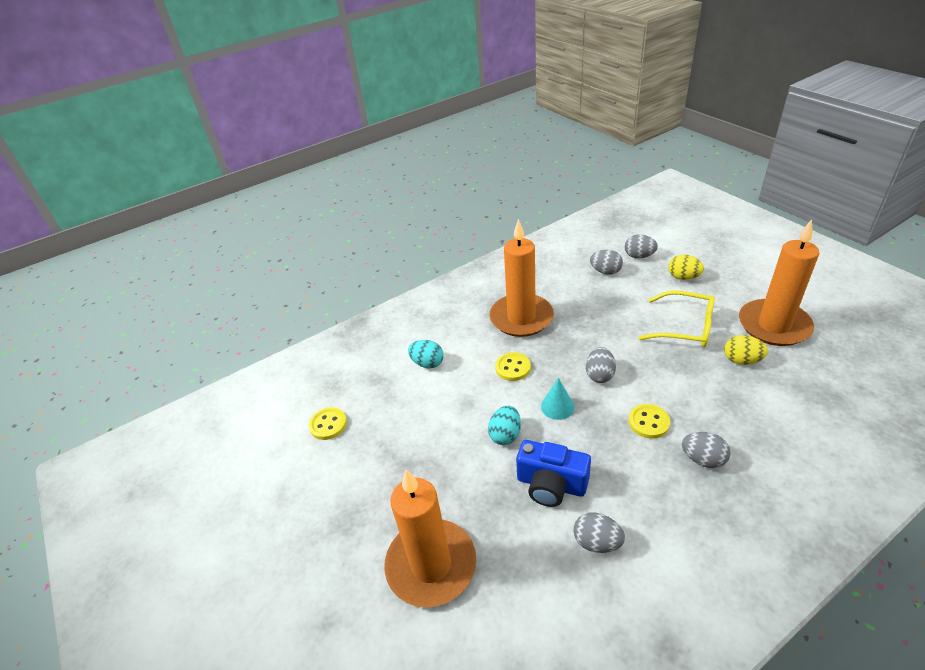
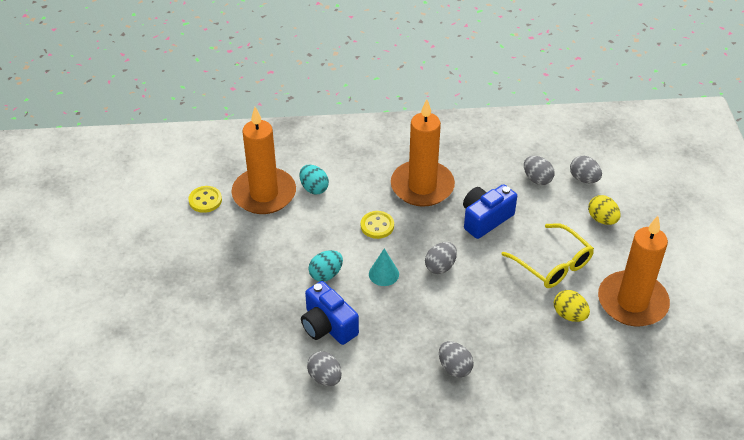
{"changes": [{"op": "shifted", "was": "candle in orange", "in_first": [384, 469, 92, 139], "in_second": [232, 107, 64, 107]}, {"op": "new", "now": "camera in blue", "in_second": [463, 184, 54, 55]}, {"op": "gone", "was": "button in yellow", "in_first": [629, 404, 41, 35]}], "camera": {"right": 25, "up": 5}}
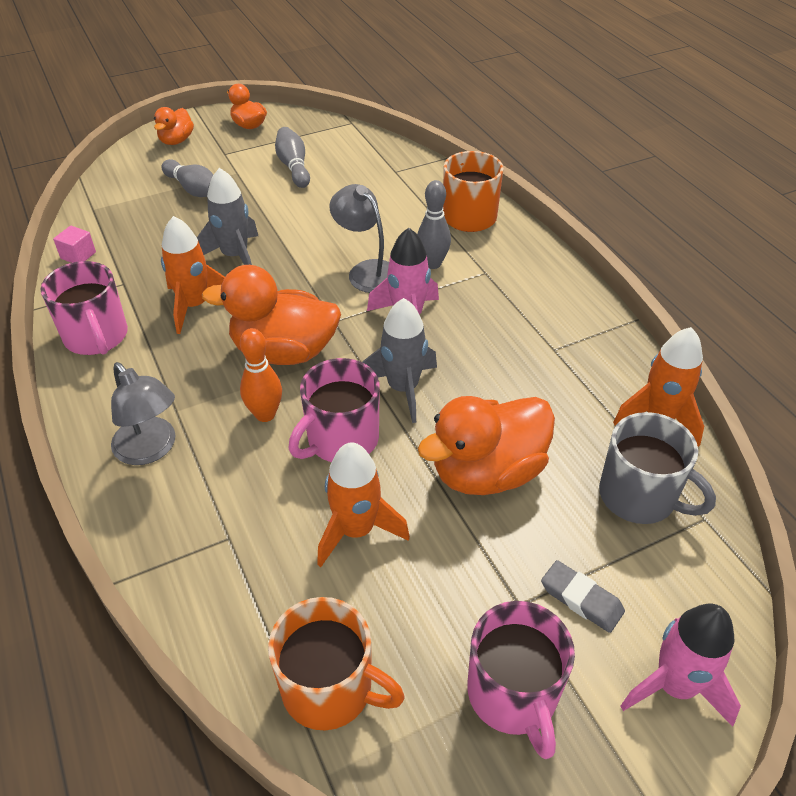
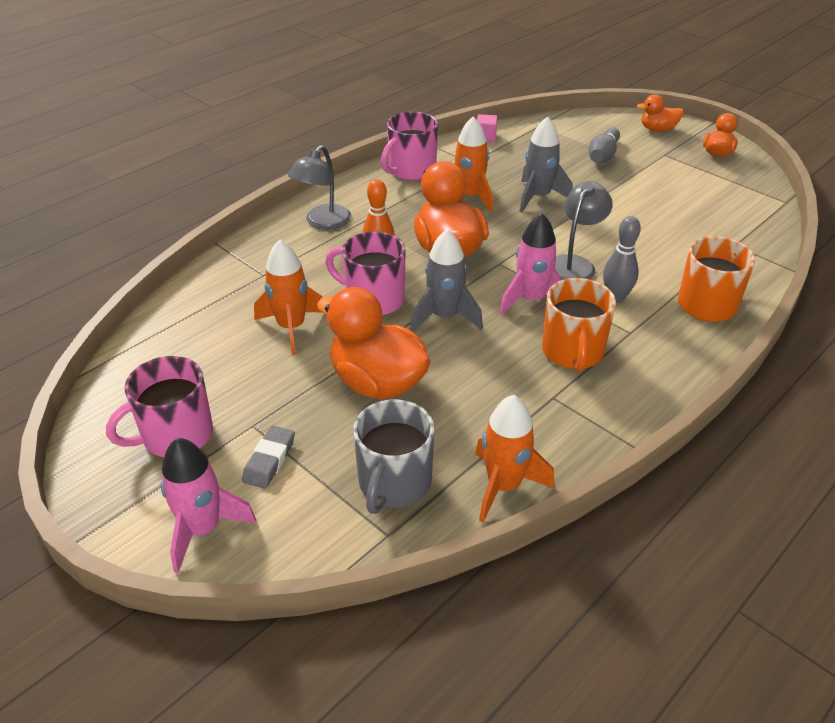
{"changes": [{"op": "shifted", "was": "mug in orange", "in_first": [268, 597, 137, 134], "in_second": [542, 278, 74, 94]}, {"op": "gone", "was": "bowling pin in grey", "in_first": [275, 127, 35, 61]}], "camera": {"right": 70, "up": -5}}
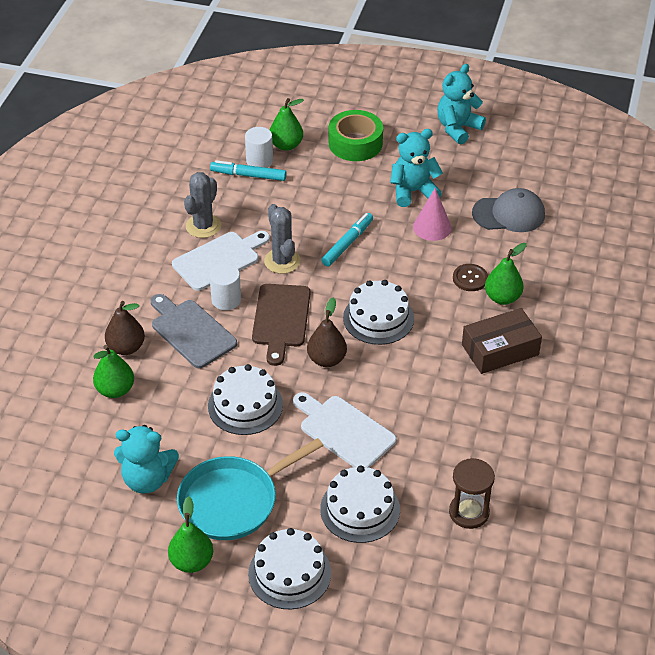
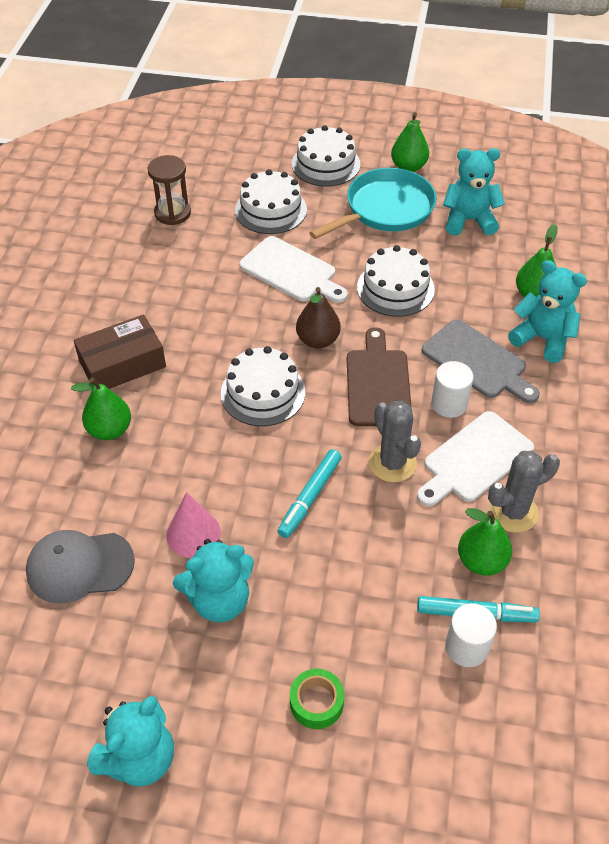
{"changes": [{"op": "scaled", "was": "tape in green", "in_first": [329, 110, 54, 51], "in_second": [290, 669, 54, 60], "ratio": 0.59}, {"op": "shifted", "was": "pear in green", "in_first": [270, 98, 34, 53], "in_second": [458, 508, 54, 68]}, {"op": "rotated", "was": "cactus in grey", "in_first": [184, 172, 37, 66], "in_second": [488, 451, 72, 82], "clockwise": 45}, {"op": "swapped", "was": "pear in brown", "now": "teddy bear in turquoise", "in_first": [105, 301, 40, 54], "in_second": [508, 260, 79, 103]}, {"op": "gone", "was": "button in brown", "in_first": [453, 264, 35, 27]}], "camera": {"right": 175, "up": 5}}
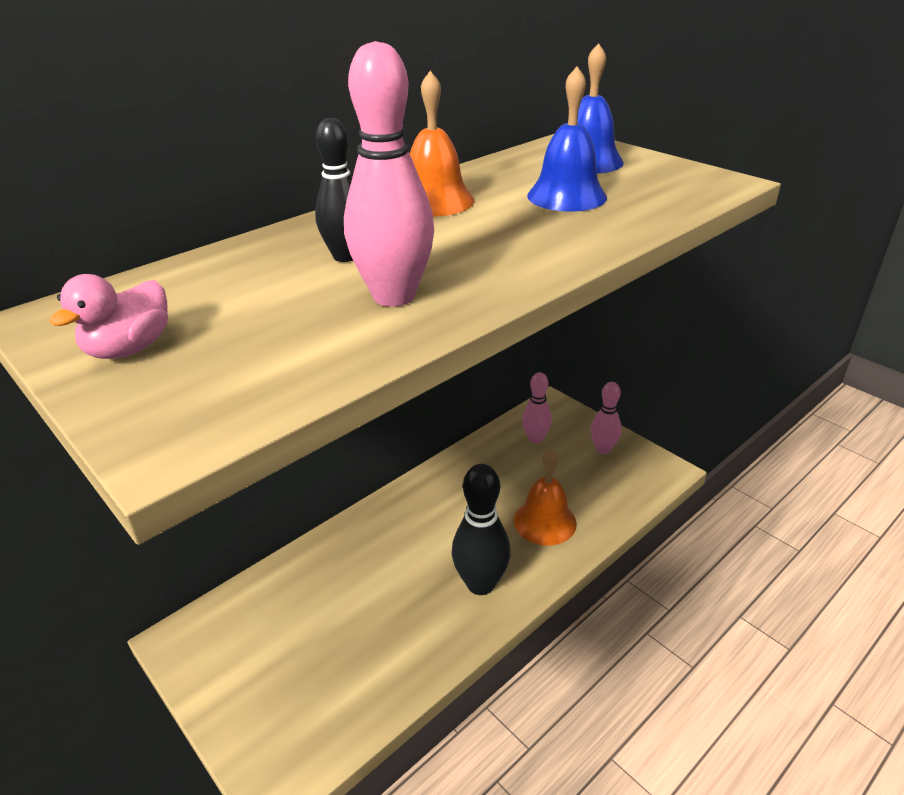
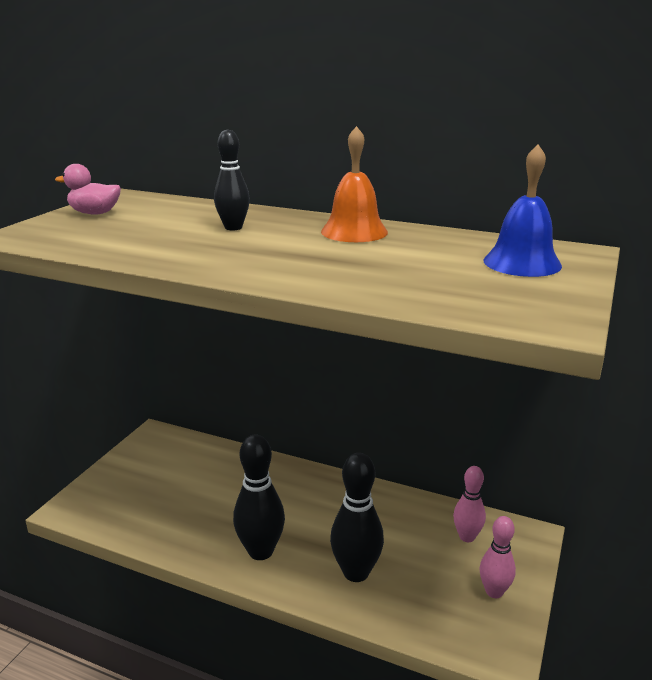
{"changes": [{"op": "swapped", "was": "bell in orange", "now": "bowling pin in black", "in_first": [514, 449, 63, 97], "in_second": [330, 453, 54, 129]}, {"op": "gone", "was": "bowling pin in pink", "in_first": [344, 41, 90, 266]}, {"op": "gone", "was": "bell in blue", "in_first": [527, 66, 80, 146]}], "camera": {"right": 65, "up": -10}}
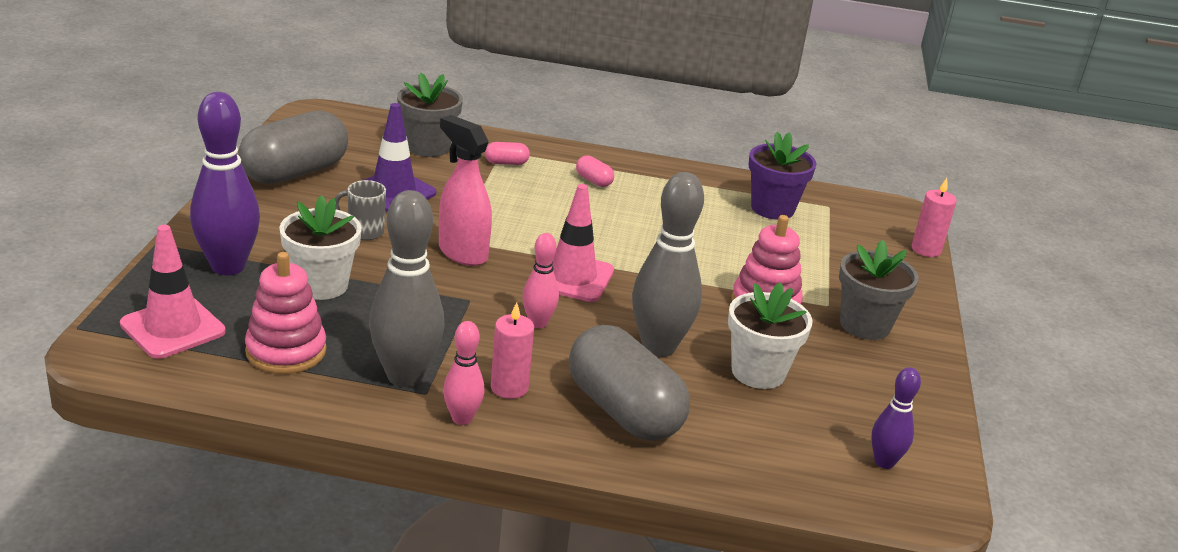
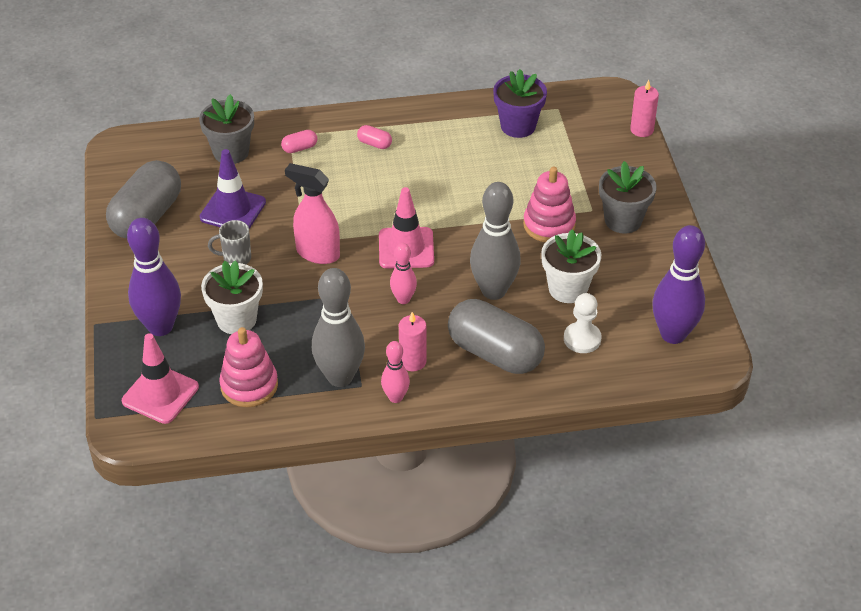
{"changes": [{"op": "new", "now": "pawn in white", "in_second": [564, 293, 38, 60]}, {"op": "scaled", "was": "bowling pin in purple", "in_first": [871, 367, 50, 102], "in_second": [652, 225, 53, 119], "ratio": 1.87}], "camera": {"right": -15, "up": 15}}
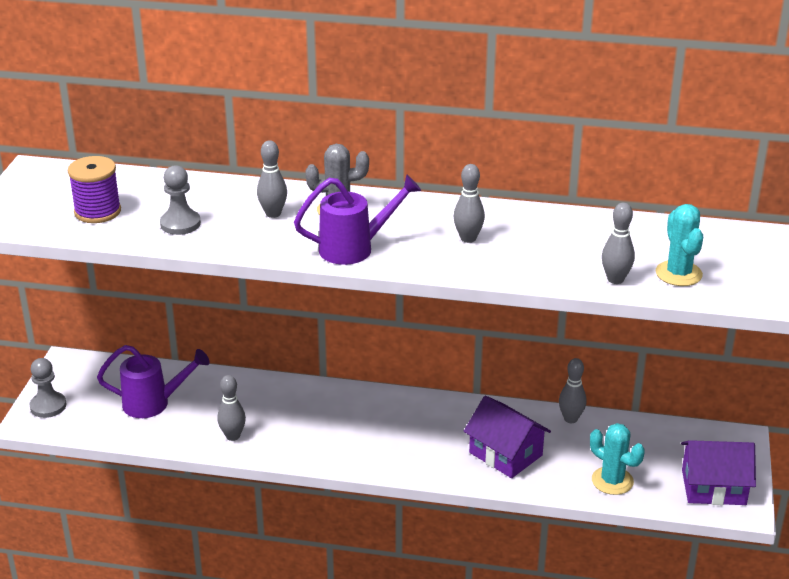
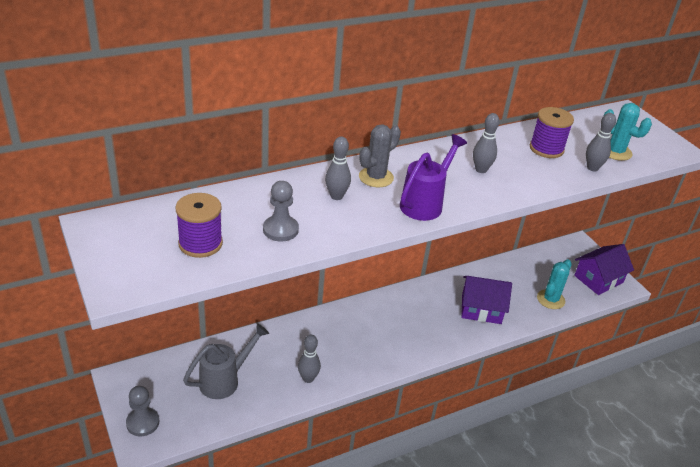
{"changes": [{"op": "repainted", "was": "watering can in purple", "now": "watering can in grey", "in_first": [97, 345, 113, 73], "in_second": [183, 323, 86, 76]}, {"op": "new", "now": "spool in purple", "in_second": [530, 107, 44, 51]}, {"op": "rotated", "was": "cactus in turquoise", "in_first": [590, 423, 55, 72], "in_second": [537, 259, 35, 50], "clockwise": -60}, {"op": "gone", "was": "bowling pin in grey", "in_first": [559, 358, 28, 65]}], "camera": {"right": -40, "up": 5}}
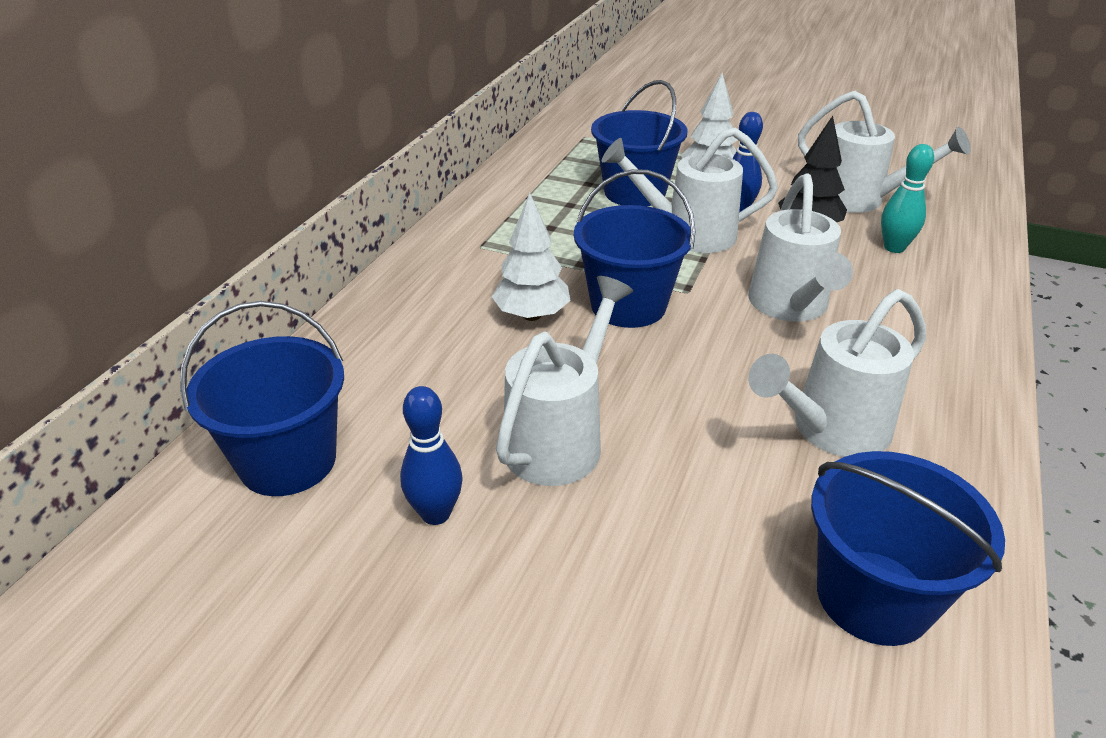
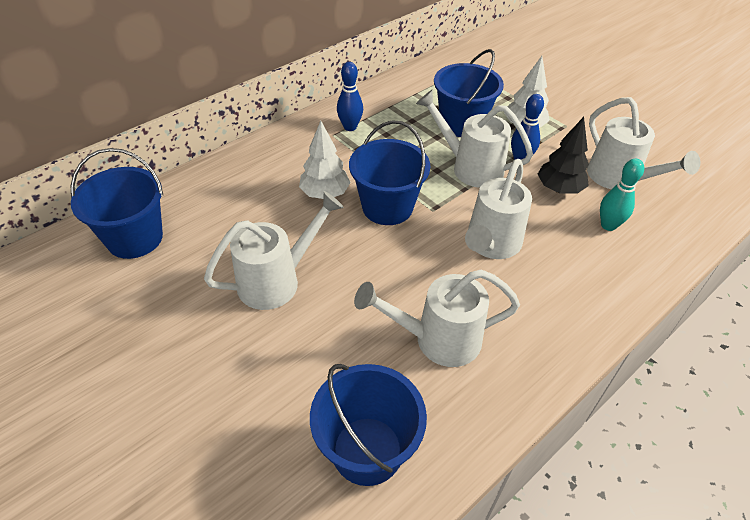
{"changes": [{"op": "shifted", "was": "bowling pin in blue", "in_first": [400, 386, 63, 139], "in_second": [337, 62, 26, 69]}], "camera": {"right": 25, "up": 10}}
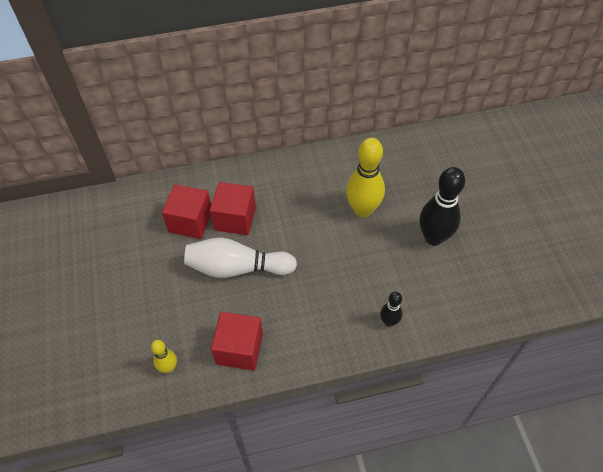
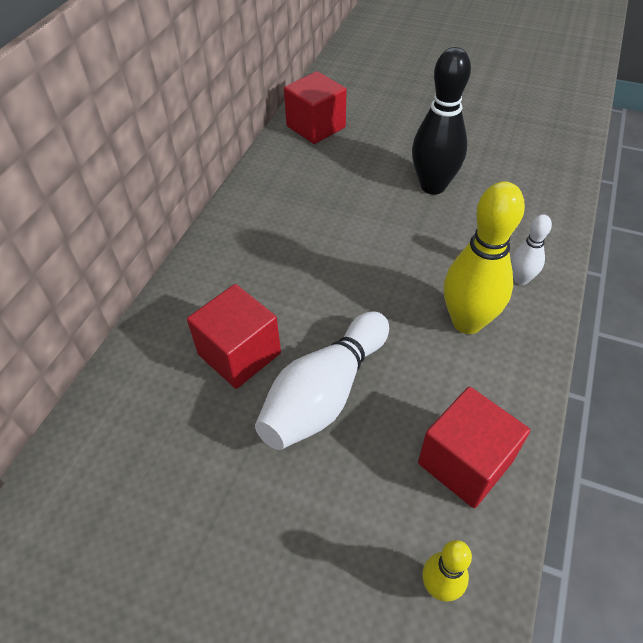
{"changes": [{"op": "shifted", "was": "cube in red", "in_first": [162, 184, 49, 55], "in_second": [284, 71, 62, 73]}, {"op": "shifted", "was": "bowling pin in yellow", "in_first": [346, 138, 39, 79], "in_second": [444, 181, 81, 153]}, {"op": "repainted", "was": "bowling pin in black", "now": "bowling pin in white", "in_first": [380, 292, 23, 35], "in_second": [511, 214, 41, 71]}], "camera": {"right": -55, "up": -5}}
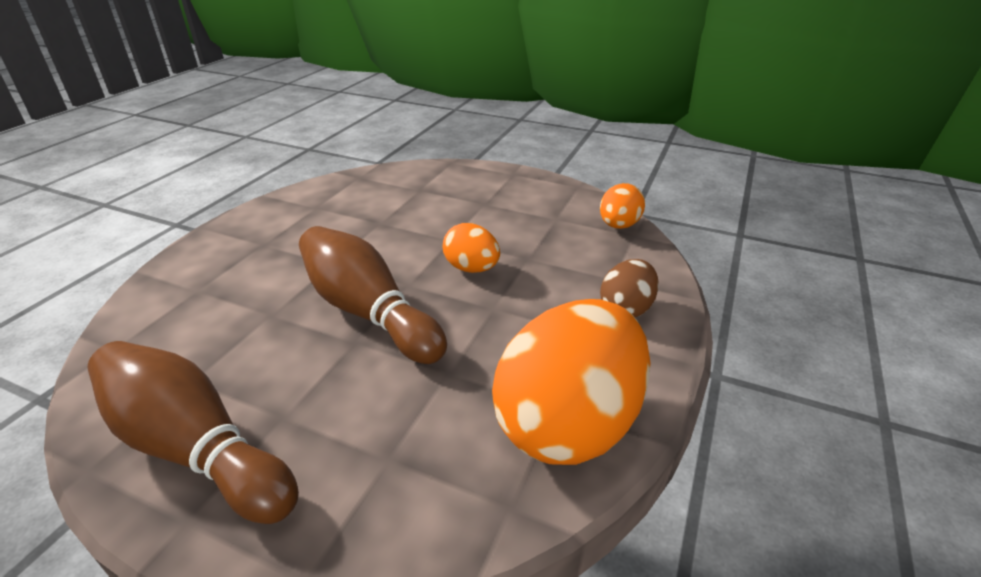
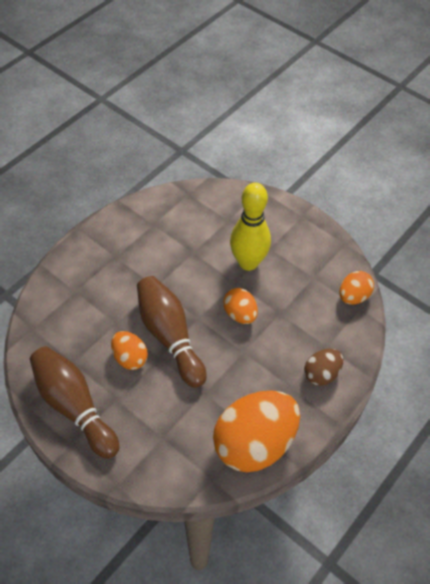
{"changes": [{"op": "new", "now": "egg in orange", "in_second": [111, 331, 37, 39]}, {"op": "new", "now": "bowling pin in yellow", "in_second": [230, 182, 41, 89]}], "camera": {"right": 15, "up": 20}}
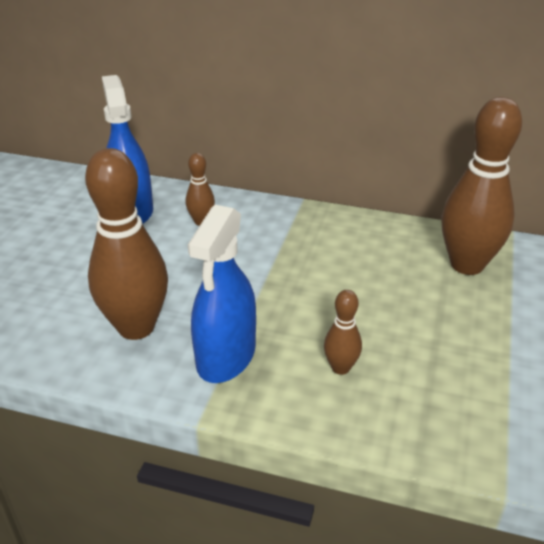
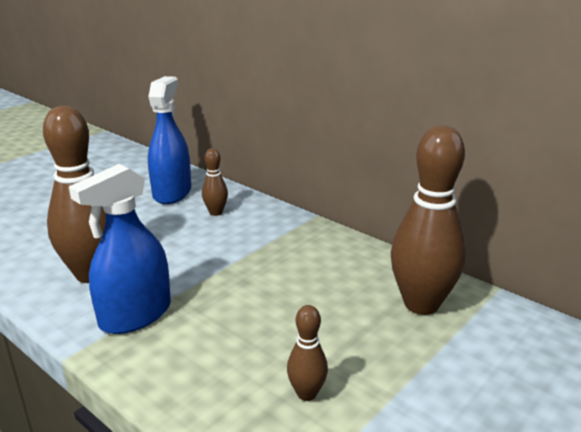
{"changes": [{"op": "shifted", "was": "bowling pin in brown", "in_first": [324, 290, 38, 85], "in_second": [287, 305, 41, 96]}], "camera": {"right": 25, "up": -10}}
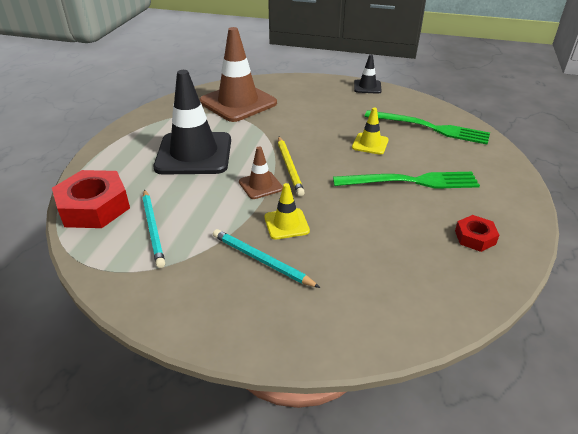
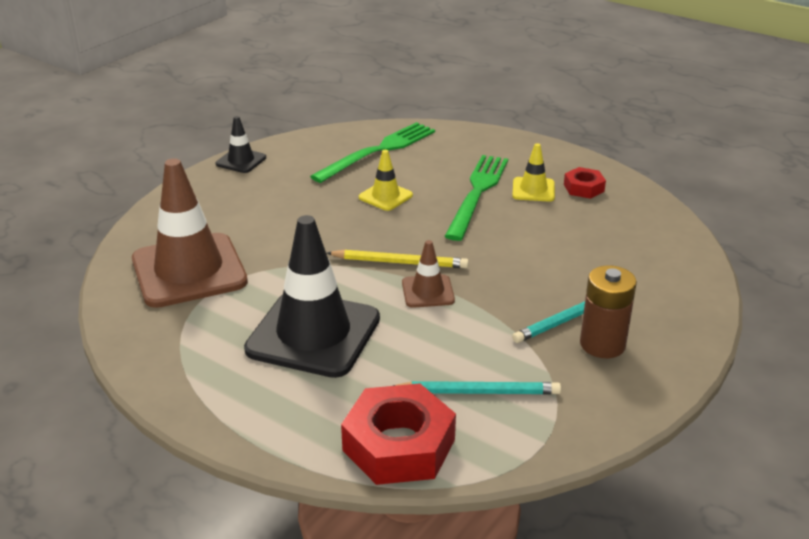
{"changes": [{"op": "shifted", "was": "traffic cone in yellow", "in_first": [264, 183, 46, 57], "in_second": [512, 143, 43, 59]}, {"op": "new", "now": "battery in brown", "in_second": [580, 265, 57, 93]}], "camera": {"right": -70, "up": -5}}
